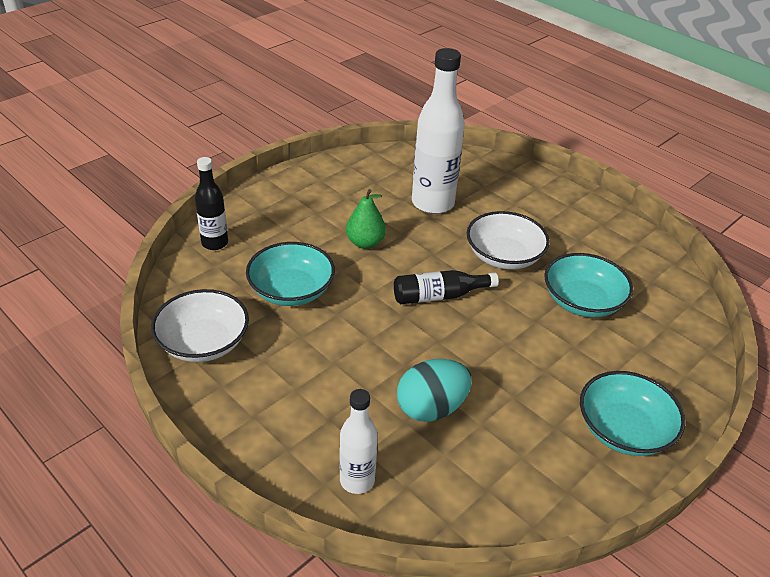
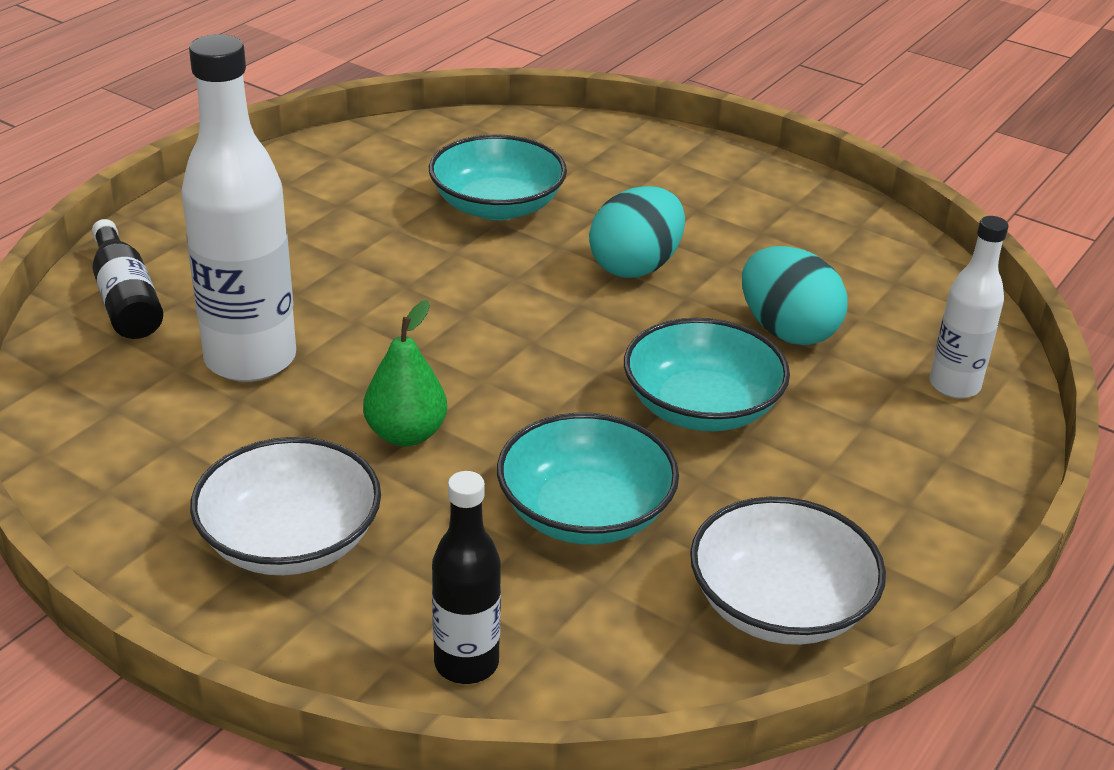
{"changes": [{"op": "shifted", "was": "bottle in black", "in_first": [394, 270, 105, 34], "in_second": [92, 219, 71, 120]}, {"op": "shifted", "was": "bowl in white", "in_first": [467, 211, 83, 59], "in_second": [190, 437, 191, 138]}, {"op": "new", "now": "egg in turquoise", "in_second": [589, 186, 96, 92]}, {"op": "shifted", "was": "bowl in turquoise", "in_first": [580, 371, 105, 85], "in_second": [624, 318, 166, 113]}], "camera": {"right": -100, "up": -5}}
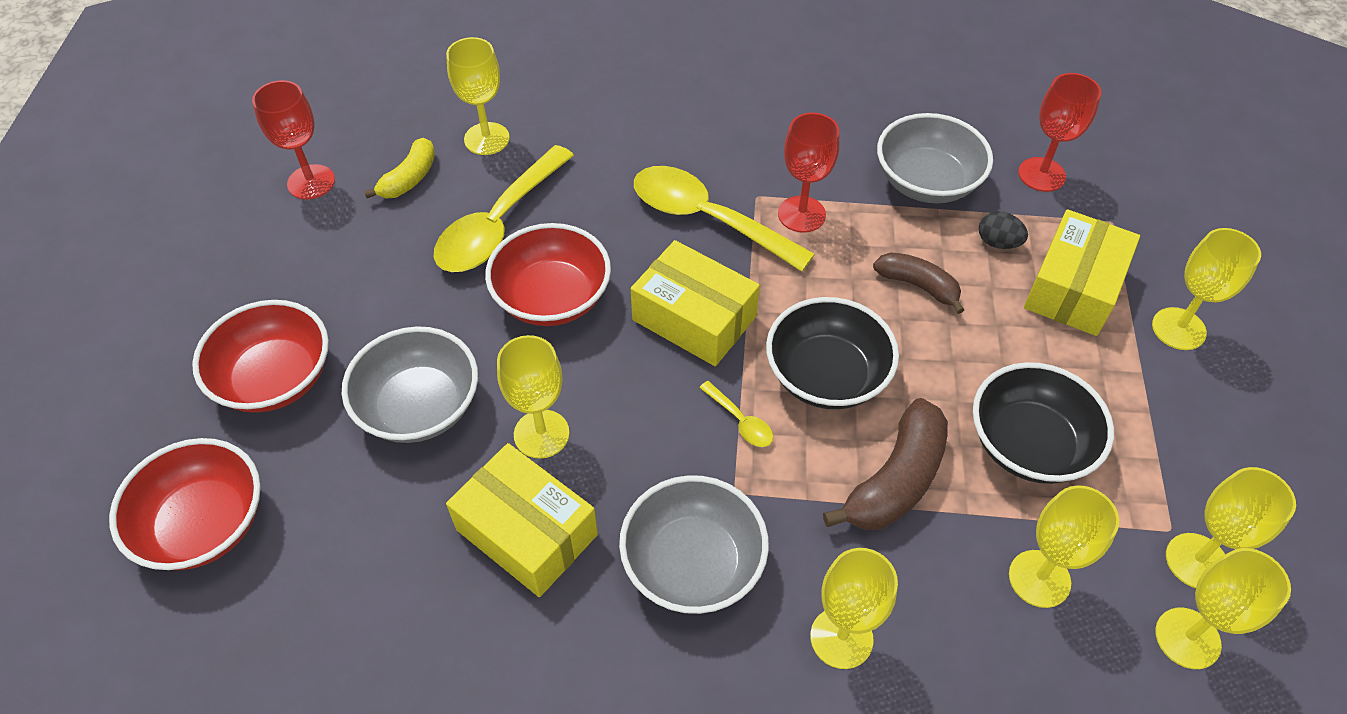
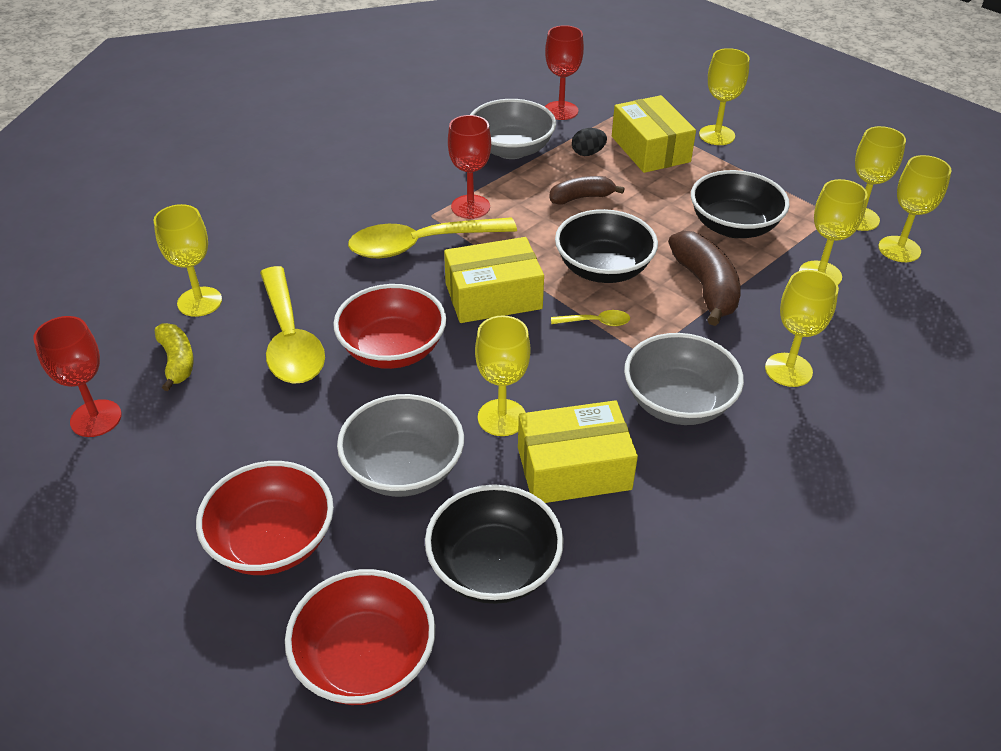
{"changes": [{"op": "new", "now": "bowl in black", "in_second": [425, 484, 139, 120]}], "camera": {"right": -50, "up": -10}}
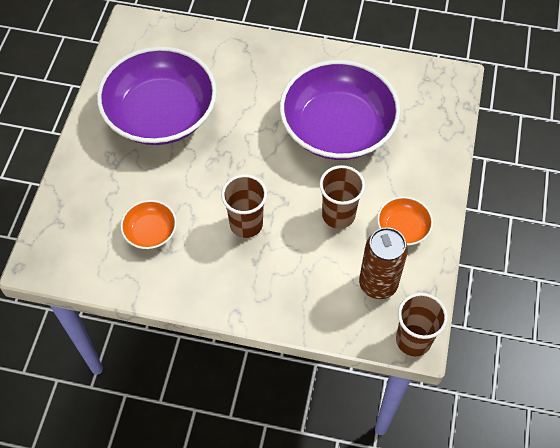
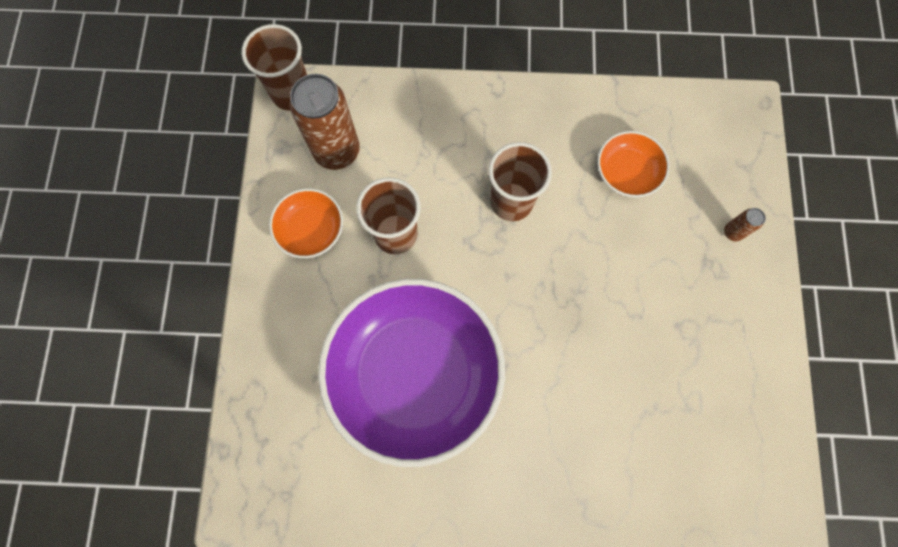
{"changes": [{"op": "new", "now": "can in brown", "in_second": [724, 208, 42, 34]}, {"op": "gone", "was": "bowl in purple", "in_first": [97, 47, 120, 98]}], "camera": {"right": 170, "up": 15}}
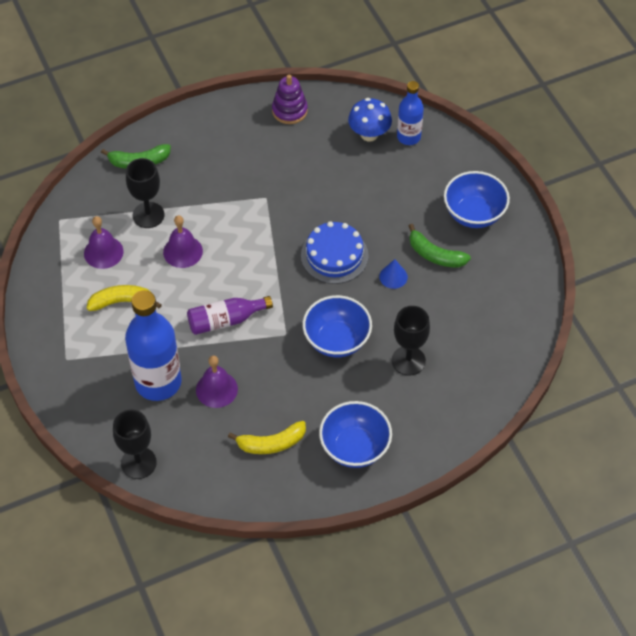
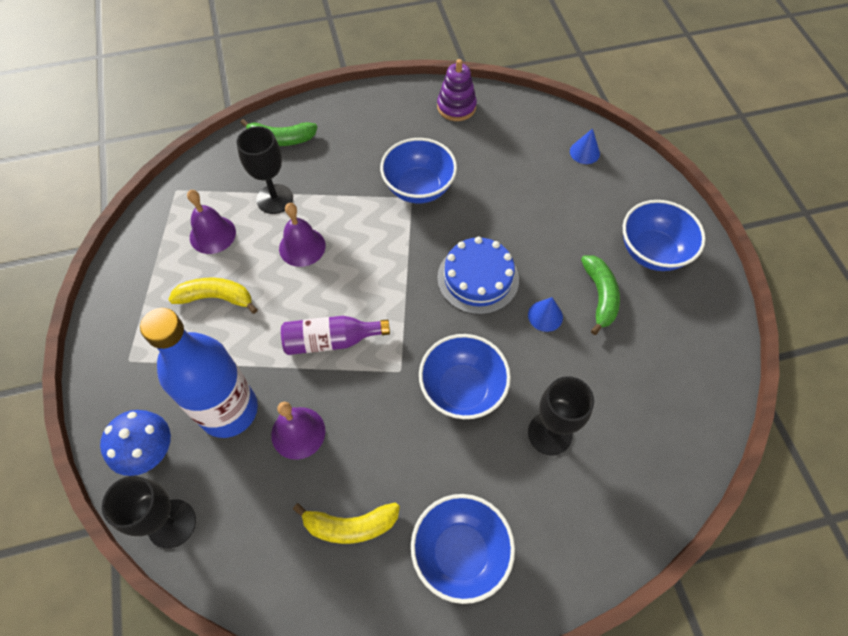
{"changes": [{"op": "shifted", "was": "mushroom in blue", "in_first": [348, 98, 44, 43], "in_second": [100, 410, 71, 66]}, {"op": "new", "now": "bowl in blue", "in_second": [380, 138, 77, 66]}, {"op": "swapped", "was": "bottle in blue", "now": "cone in blue", "in_first": [397, 81, 27, 64], "in_second": [570, 128, 30, 36]}, {"op": "rotated", "was": "banana in green", "in_first": [409, 224, 62, 44], "in_second": [581, 255, 39, 80], "clockwise": -135}], "camera": {"right": 10, "up": 5}}
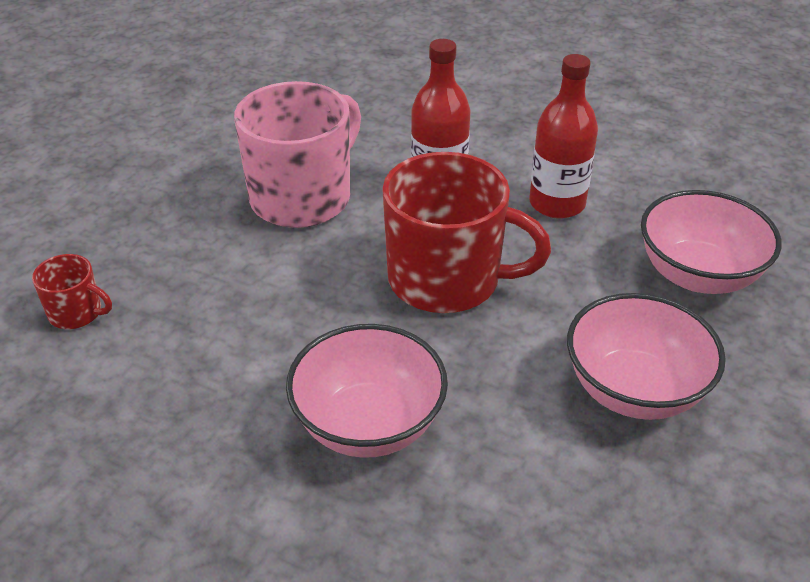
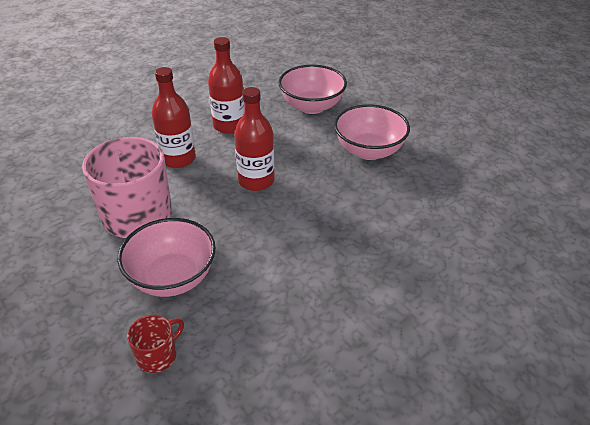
{"changes": [{"op": "shifted", "was": "bowl in pink", "in_first": [286, 324, 162, 134], "in_second": [118, 218, 98, 79]}, {"op": "swapped", "was": "mug in red", "now": "bottle in red", "in_first": [382, 152, 169, 161], "in_second": [234, 87, 41, 104]}], "camera": {"right": -65, "up": 0}}
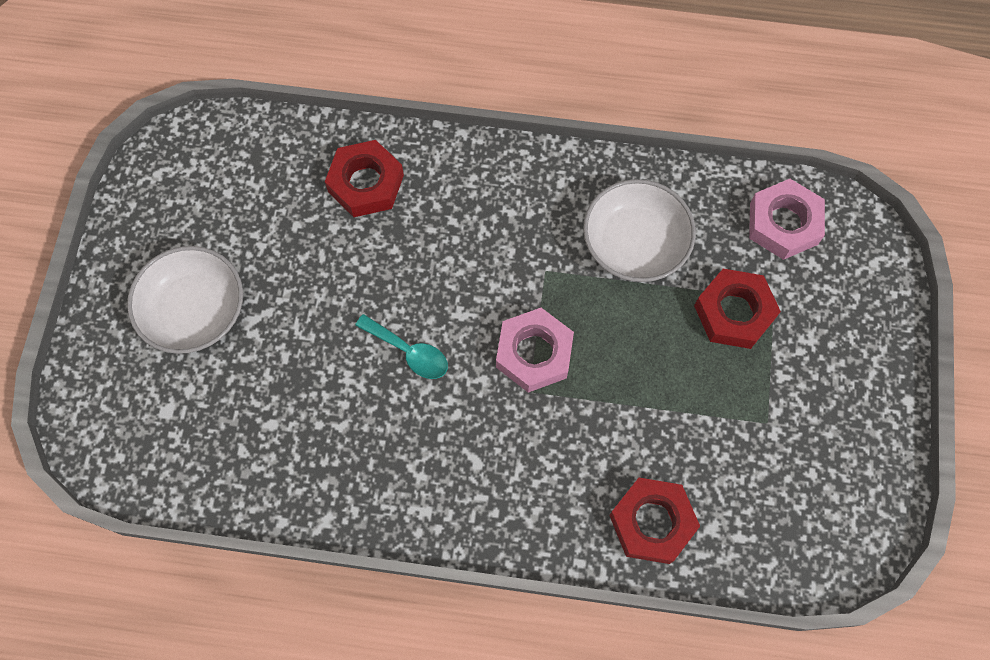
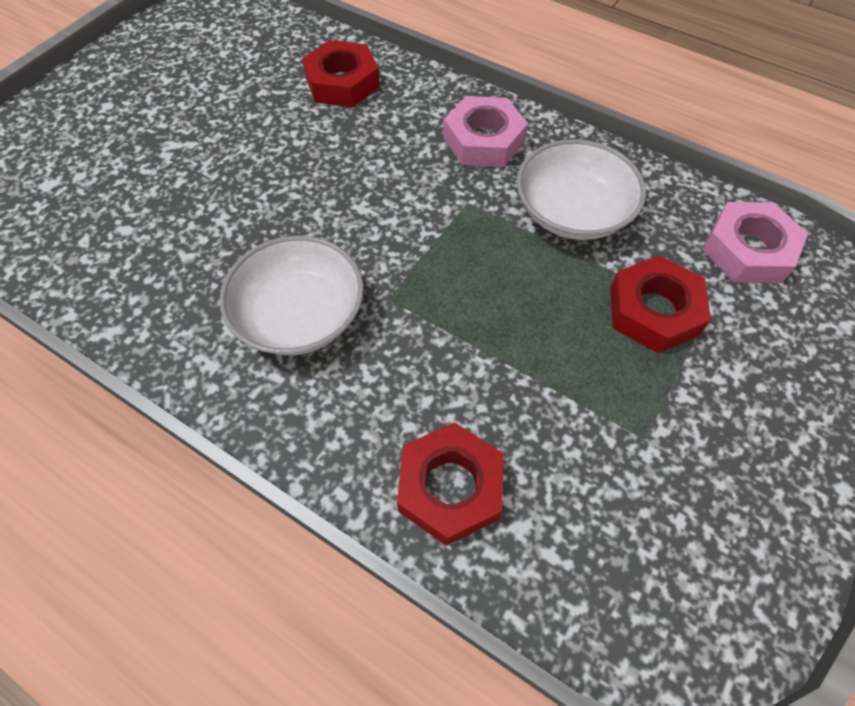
{"changes": [{"op": "shifted", "was": "bowl in white", "in_first": [127, 246, 116, 108], "in_second": [220, 236, 144, 119]}, {"op": "shifted", "was": "nut in pink", "in_first": [496, 308, 78, 85], "in_second": [443, 96, 85, 71]}, {"op": "gone", "was": "spoon in turquoise", "in_first": [355, 314, 93, 65]}], "camera": {"right": 25, "up": -10}}
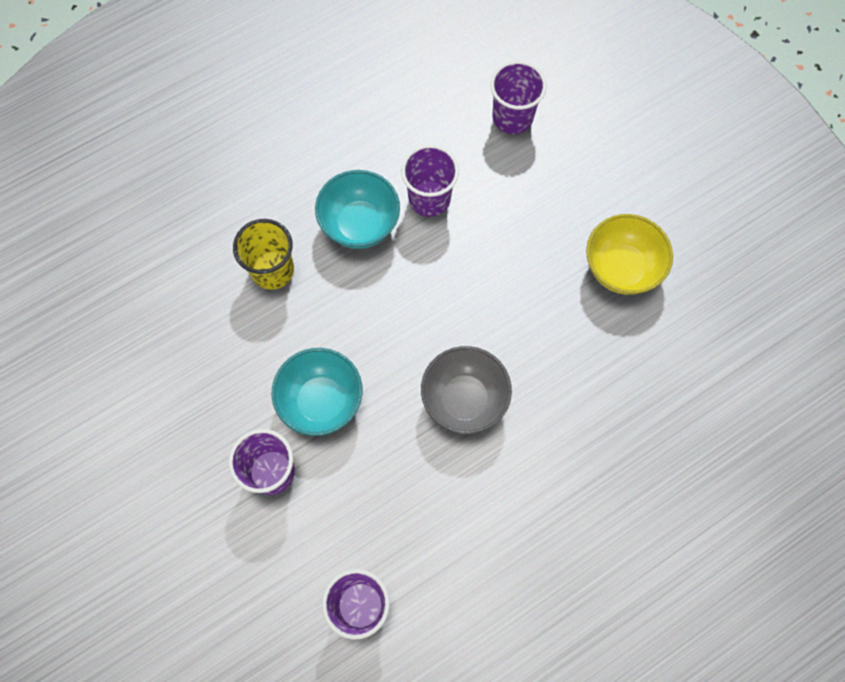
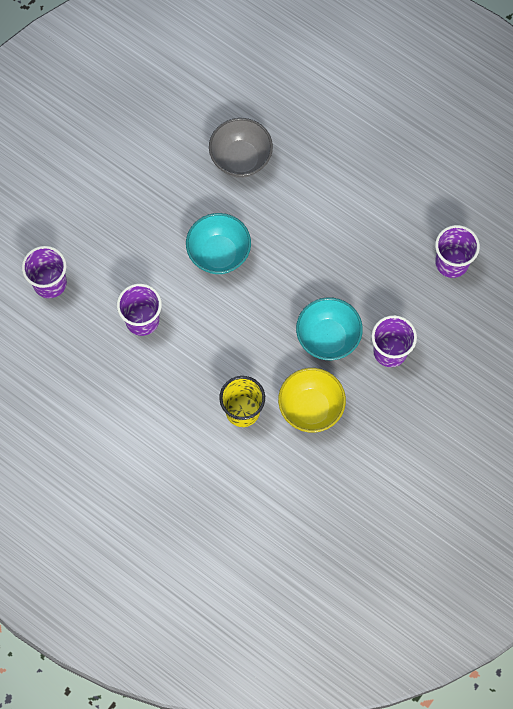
{"changes": [{"op": "shifted", "was": "bowl in turquoise", "in_first": [315, 170, 85, 79], "in_second": [186, 213, 65, 61]}, {"op": "shifted", "was": "bowl in grey", "in_first": [421, 346, 91, 88], "in_second": [209, 118, 64, 60]}, {"op": "shifted", "was": "bowl in yellow", "in_first": [586, 214, 87, 81], "in_second": [278, 368, 68, 65]}], "camera": {"right": -110, "up": 0}}
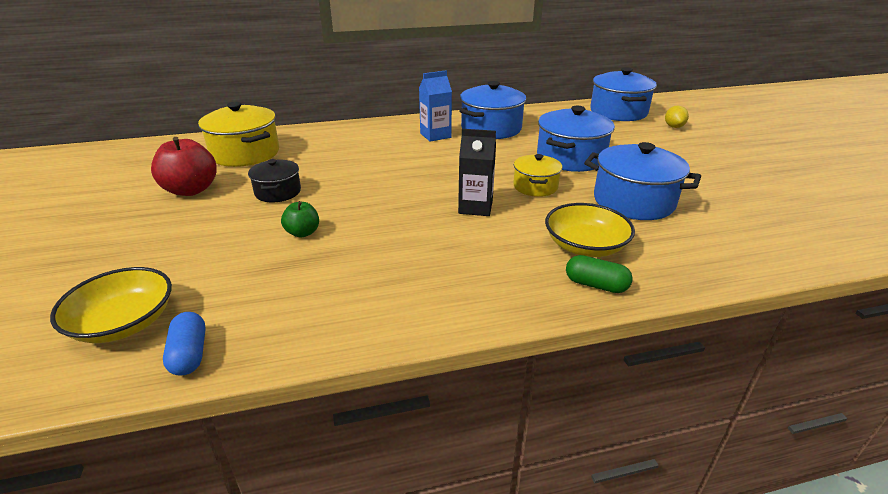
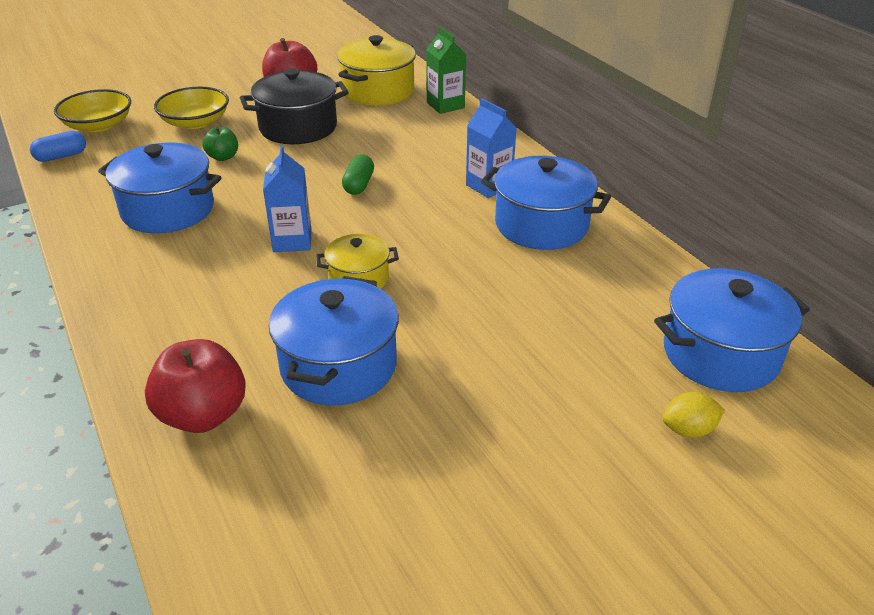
{"changes": [{"op": "shifted", "was": "pot in blue", "in_first": [537, 106, 78, 66], "in_second": [98, 143, 124, 91]}, {"op": "new", "now": "apple in red", "in_second": [145, 339, 101, 94]}, {"op": "shifted", "was": "bowl in yellow", "in_first": [545, 203, 90, 54], "in_second": [154, 87, 75, 42]}, {"op": "scaled", "was": "pot in black", "in_first": [248, 159, 53, 43], "in_second": [240, 68, 109, 76], "ratio": 1.7}, {"op": "repainted", "was": "carton in black", "now": "carton in blue", "in_first": [458, 129, 38, 87], "in_second": [263, 145, 49, 107]}, {"op": "shifted", "was": "capsule in green", "in_first": [566, 255, 67, 38], "in_second": [342, 154, 32, 41]}, {"op": "new", "now": "carton in green", "in_second": [426, 27, 40, 87]}], "camera": {"right": 75, "up": 5}}
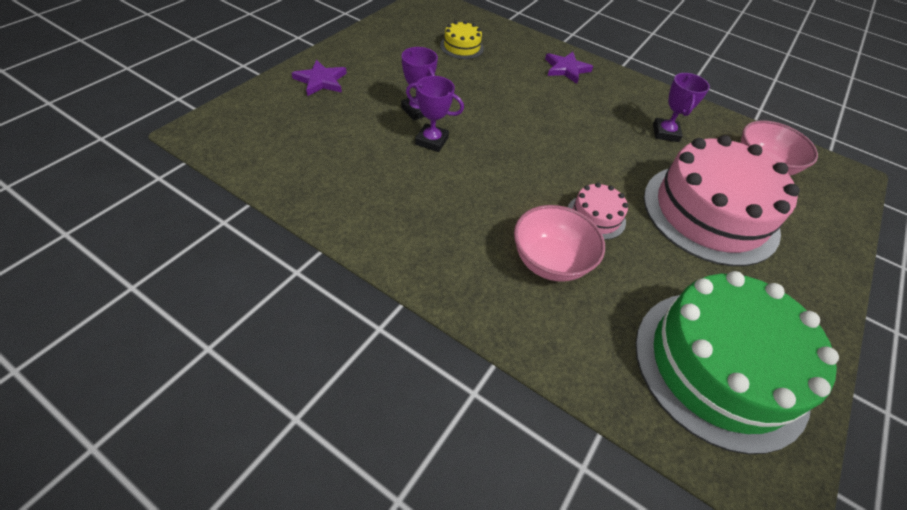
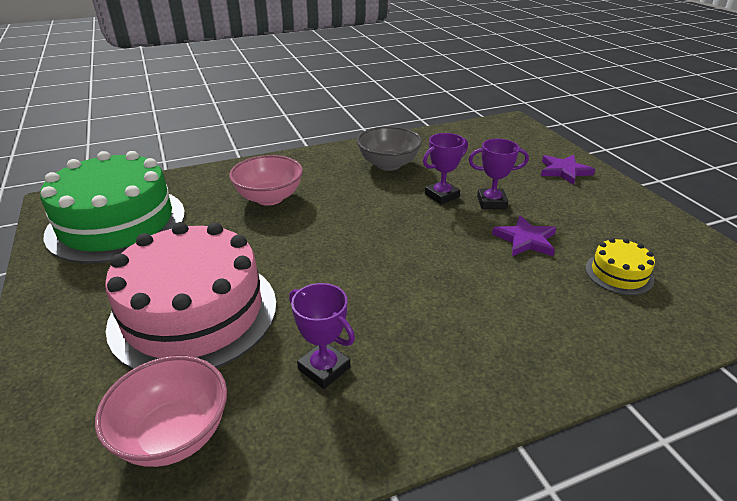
{"changes": [{"op": "new", "now": "bowl in grey", "in_second": [357, 126, 65, 45]}, {"op": "shifted", "was": "star in purple", "in_first": [545, 52, 48, 32], "in_second": [492, 215, 64, 41]}, {"op": "gone", "was": "cake in pink", "in_first": [568, 183, 60, 57]}], "camera": {"right": 130, "up": -15}}
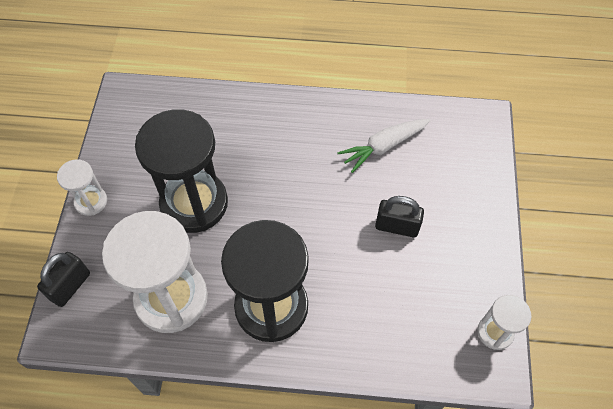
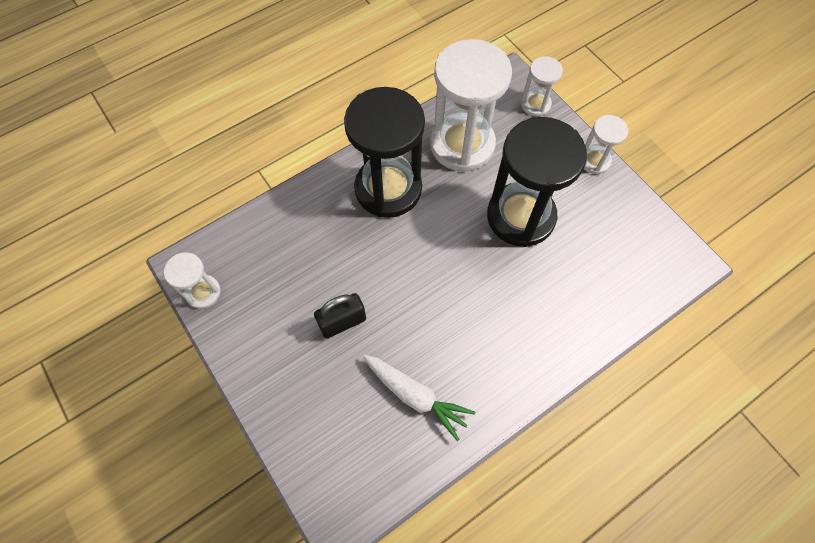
{"changes": [{"op": "rotated", "was": "carrot in white", "in_first": [337, 119, 94, 54], "in_second": [363, 355, 112, 86], "clockwise": 105}, {"op": "swapped", "was": "padlock in black", "now": "hourglass in white", "in_first": [37, 252, 53, 55], "in_second": [521, 56, 42, 60]}], "camera": {"right": 140, "up": 5}}
